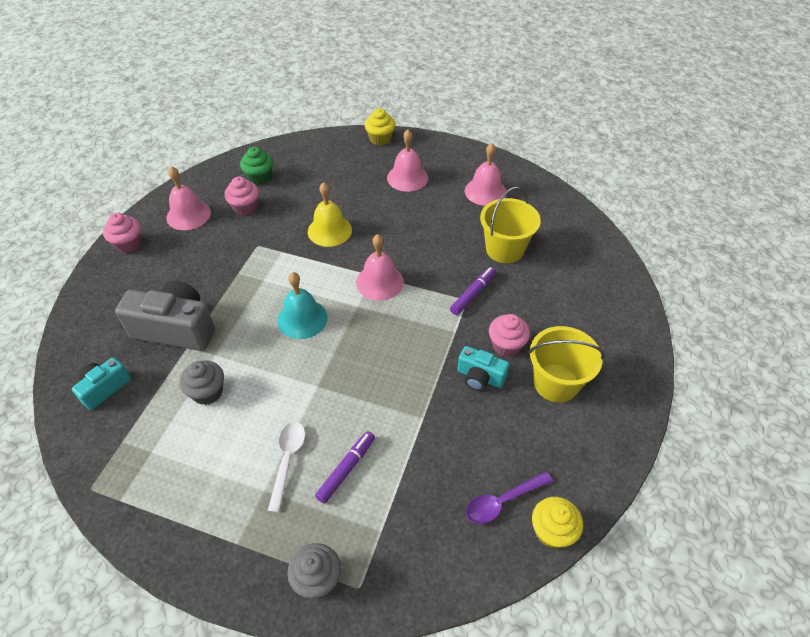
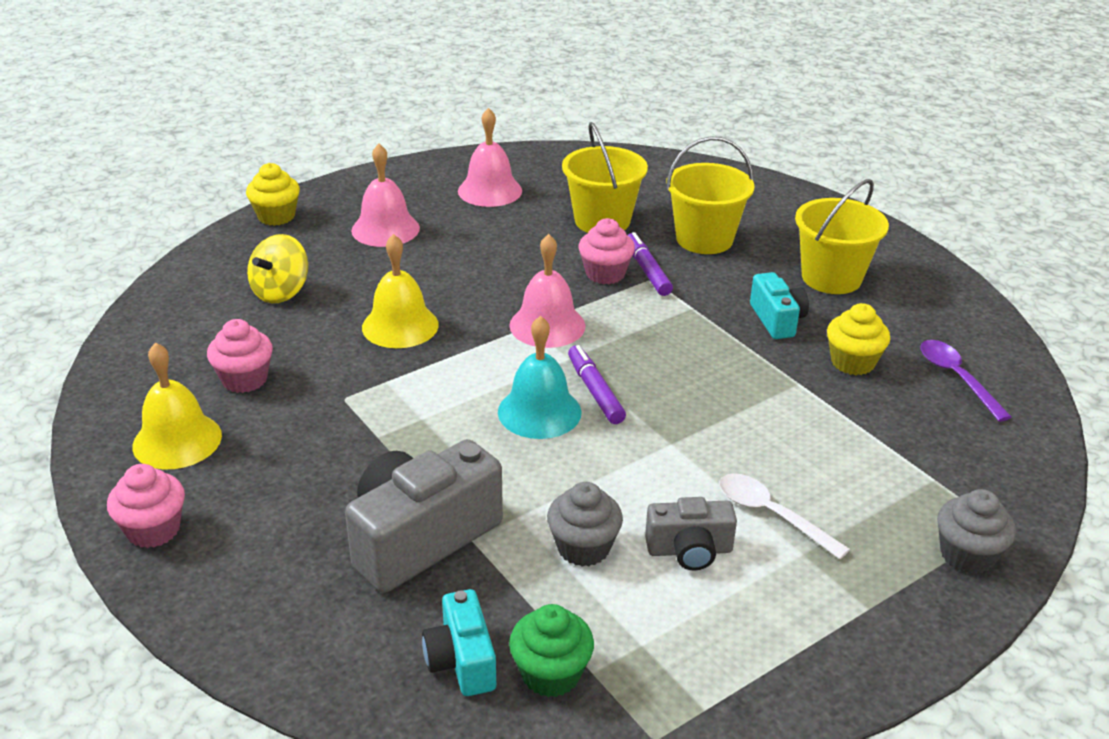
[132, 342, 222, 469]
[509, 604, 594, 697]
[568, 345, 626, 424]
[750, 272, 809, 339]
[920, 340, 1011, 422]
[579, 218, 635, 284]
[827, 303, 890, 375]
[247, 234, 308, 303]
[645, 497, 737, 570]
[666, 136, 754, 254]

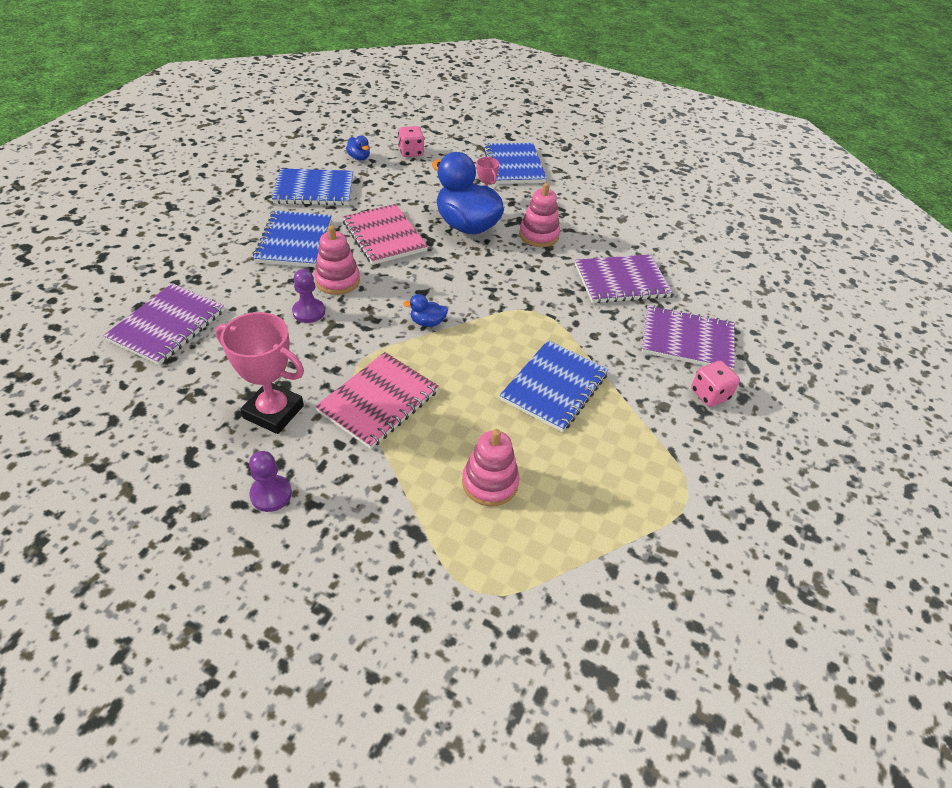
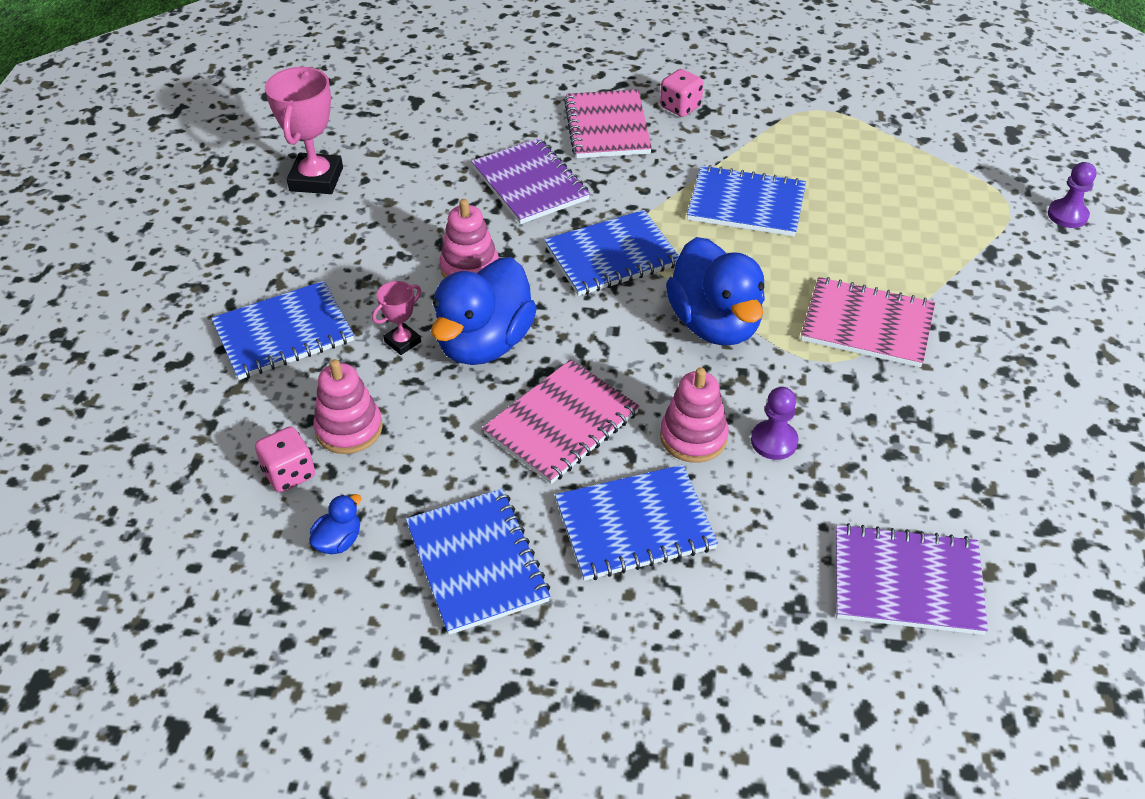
[265, 67, 343, 194]
[1048, 162, 1097, 228]
[666, 237, 765, 346]
[313, 359, 383, 454]
[564, 89, 652, 158]
[544, 210, 679, 296]

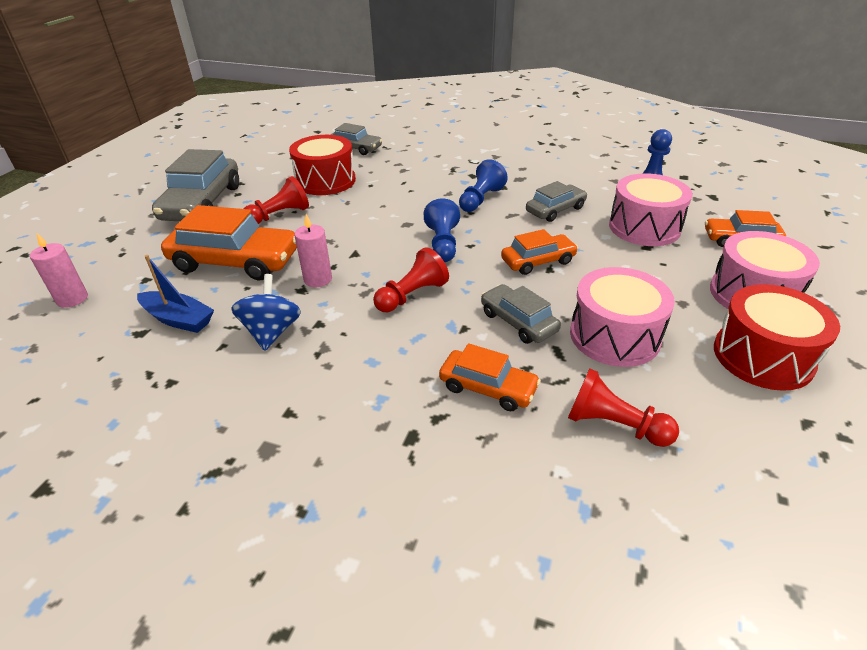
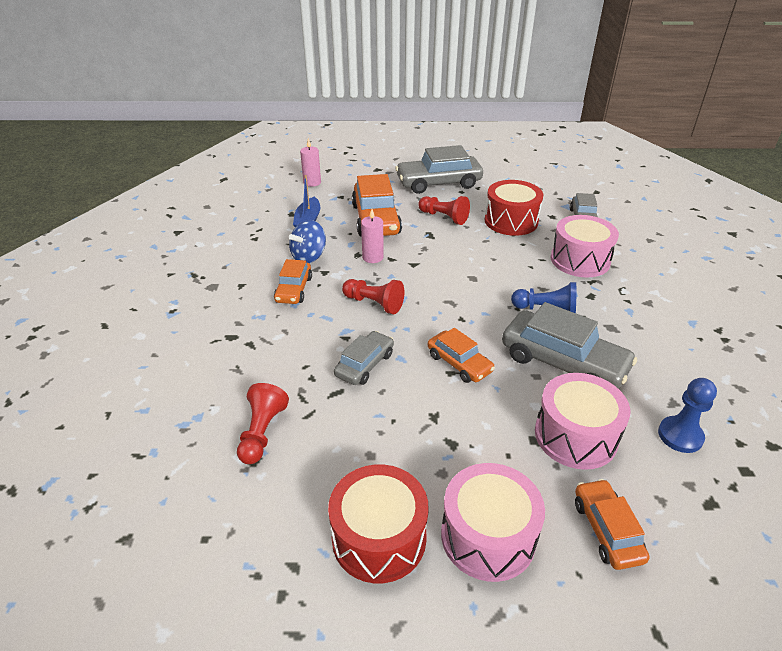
[289, 220, 326, 263]
[424, 198, 460, 262] (first image)
[274, 259, 312, 304]
[502, 302, 637, 389]
[551, 215, 619, 277]

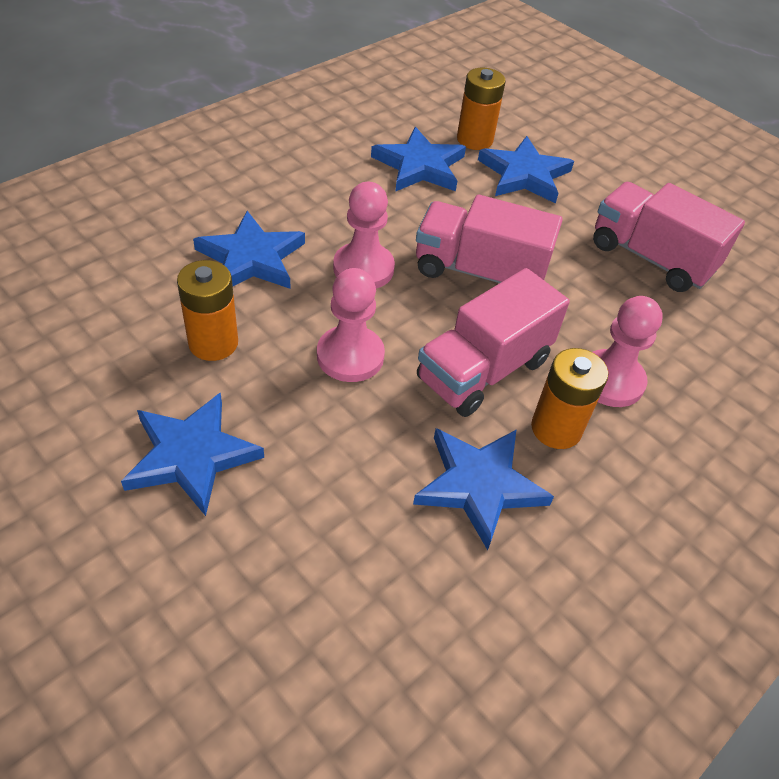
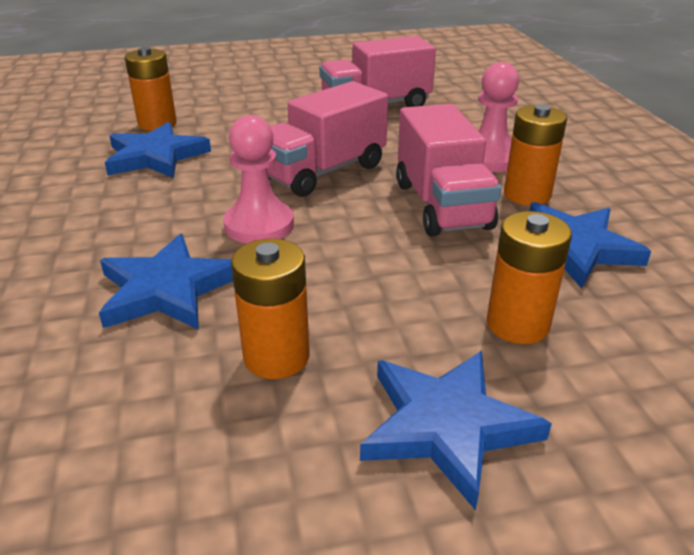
[317, 268, 385, 382] (first image)
[478, 136, 574, 204] (first image)
[487, 211, 572, 344]

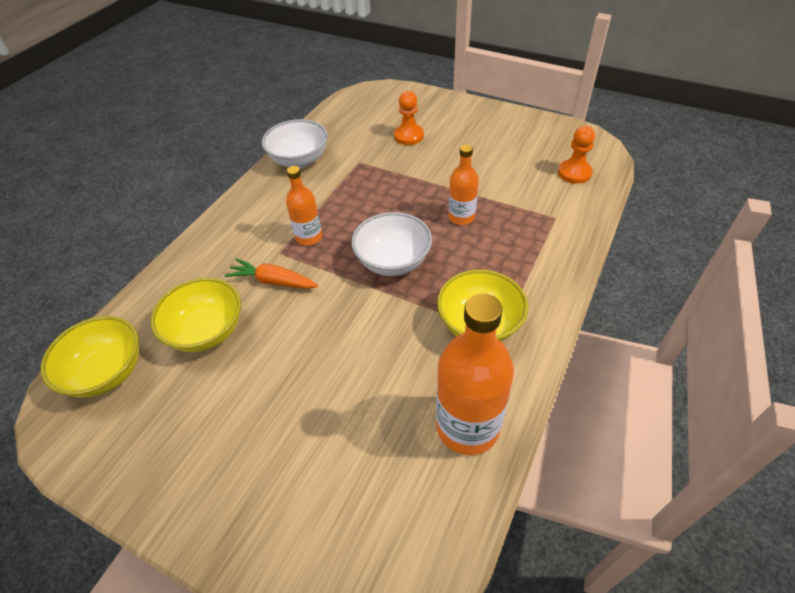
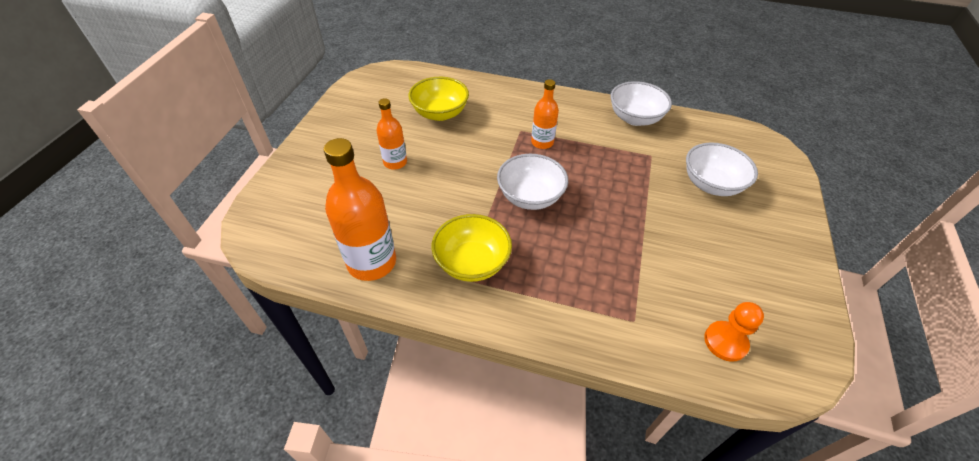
[40, 316, 139, 398] (first image)
[225, 258, 318, 289] (first image)
[686, 142, 758, 196]
[377, 98, 407, 170]

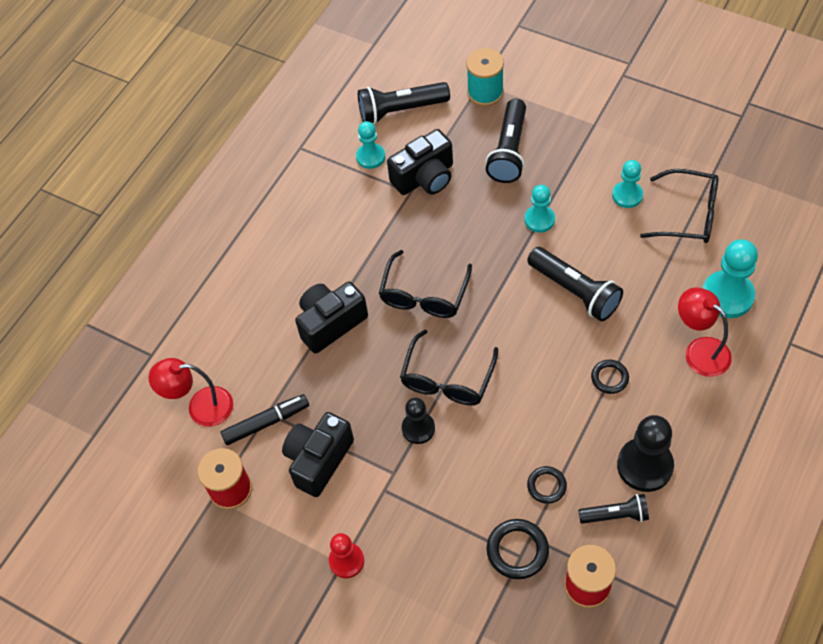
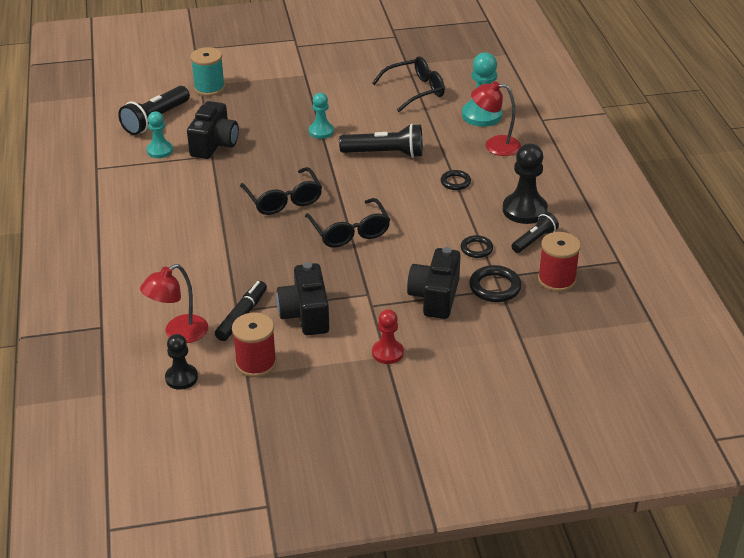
[407, 247, 461, 319]
[165, 334, 198, 390]
[486, 99, 526, 183] (first image)
[612, 160, 643, 208] (first image)

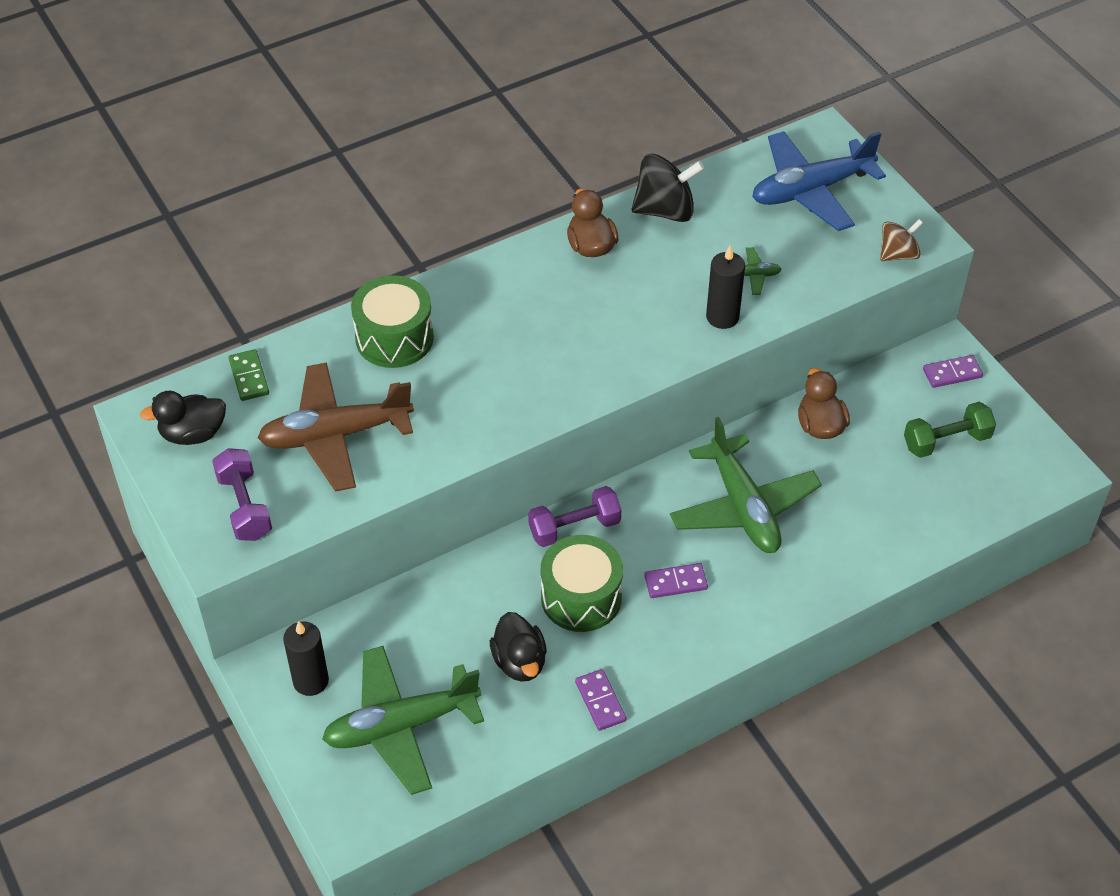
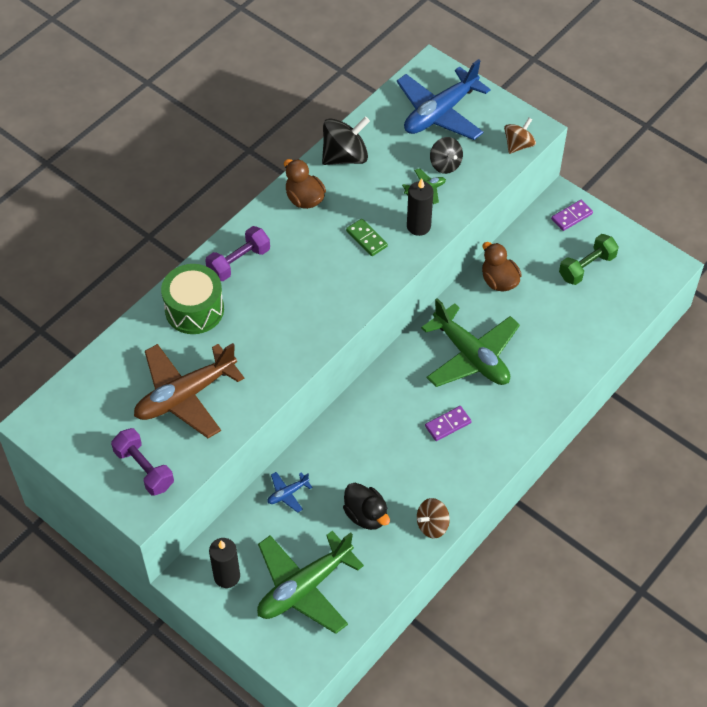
[140, 391, 226, 445] (first image)
[346, 219, 388, 256]
[205, 226, 270, 281]
[541, 535, 623, 632] (first image)
[417, 498, 450, 539]
[267, 472, 312, 513]
[430, 137, 463, 174]

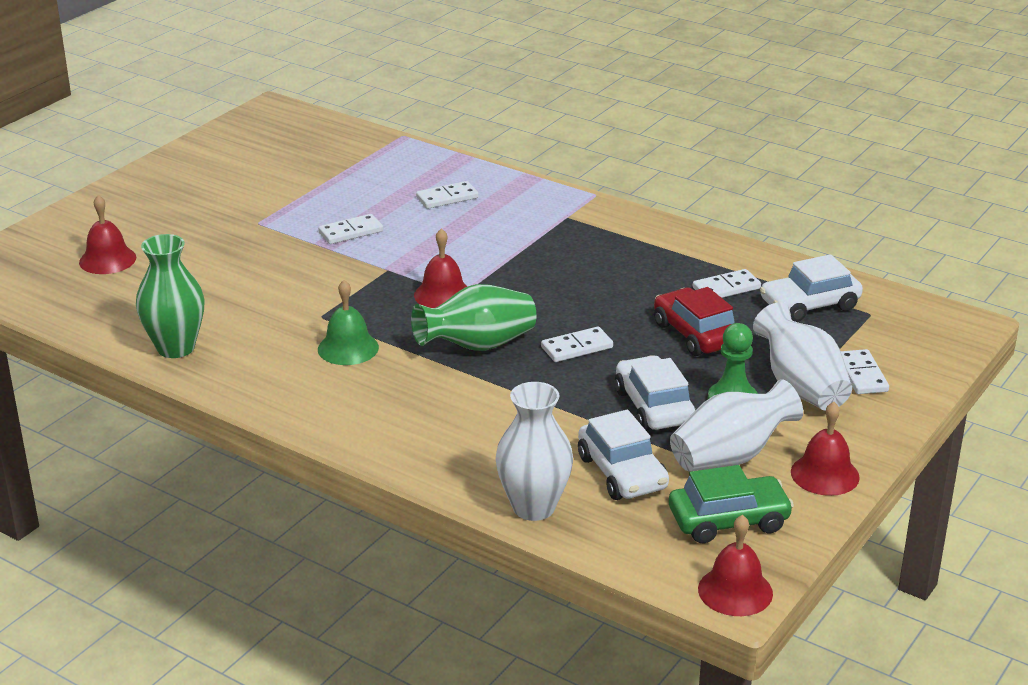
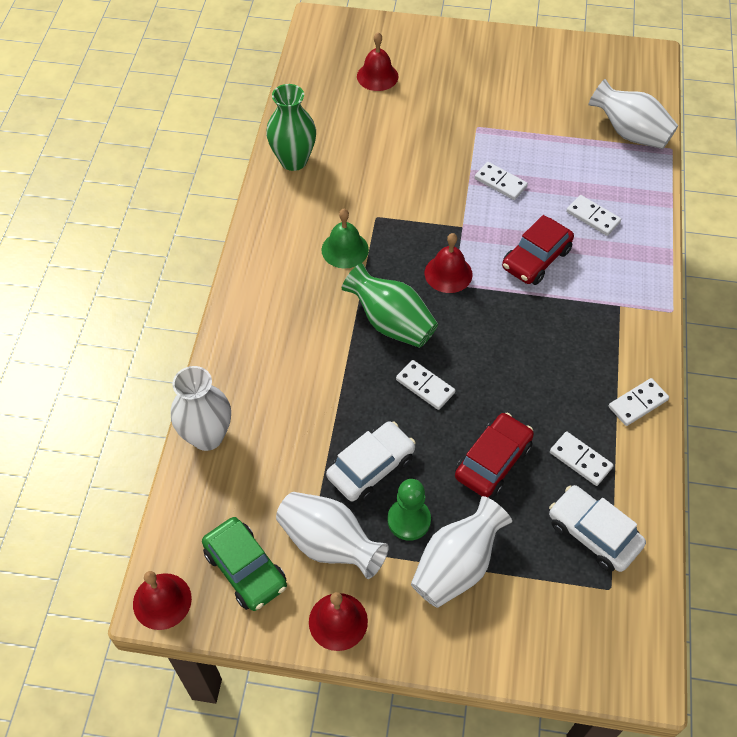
[578, 410, 669, 500] (first image)
[609, 378, 669, 426]
[502, 215, 574, 285]
[588, 79, 678, 149]

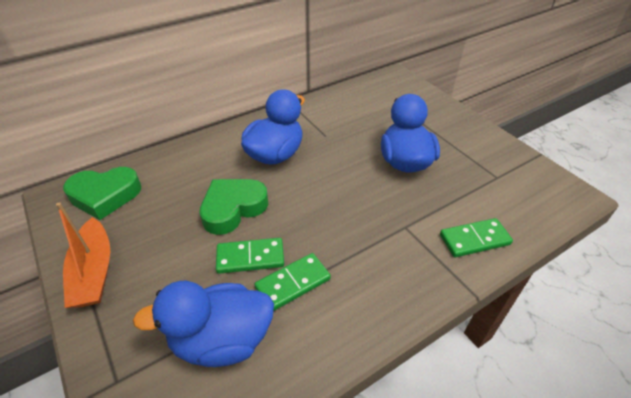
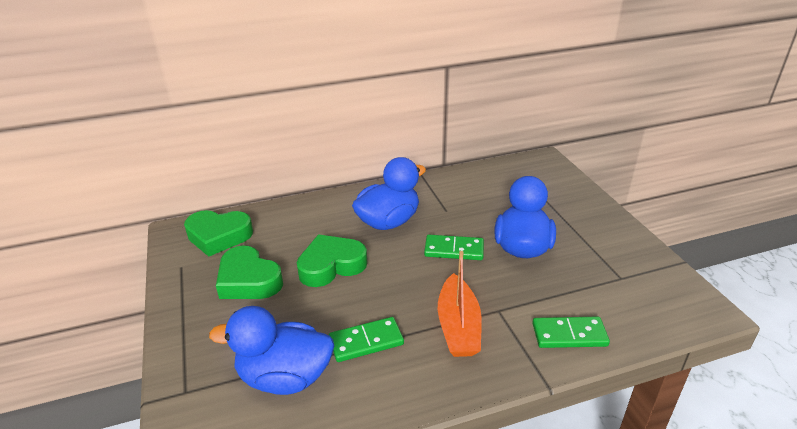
[438, 251, 482, 357]
[424, 235, 484, 260]
[216, 245, 283, 299]

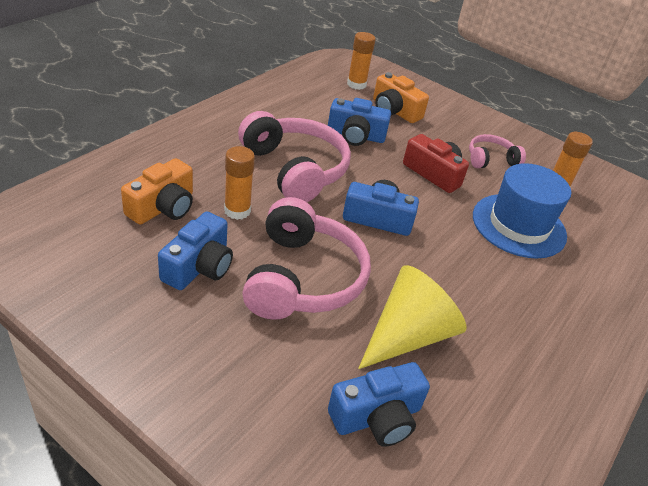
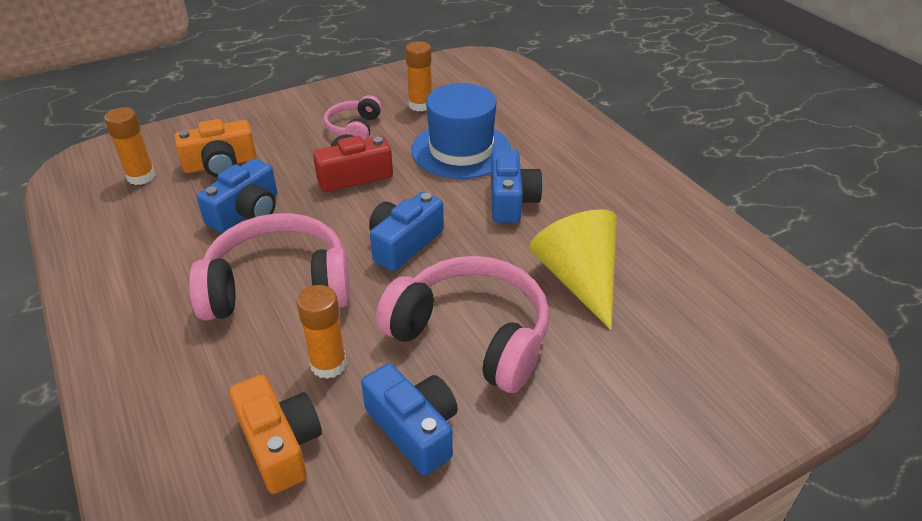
[491, 149, 543, 223]

